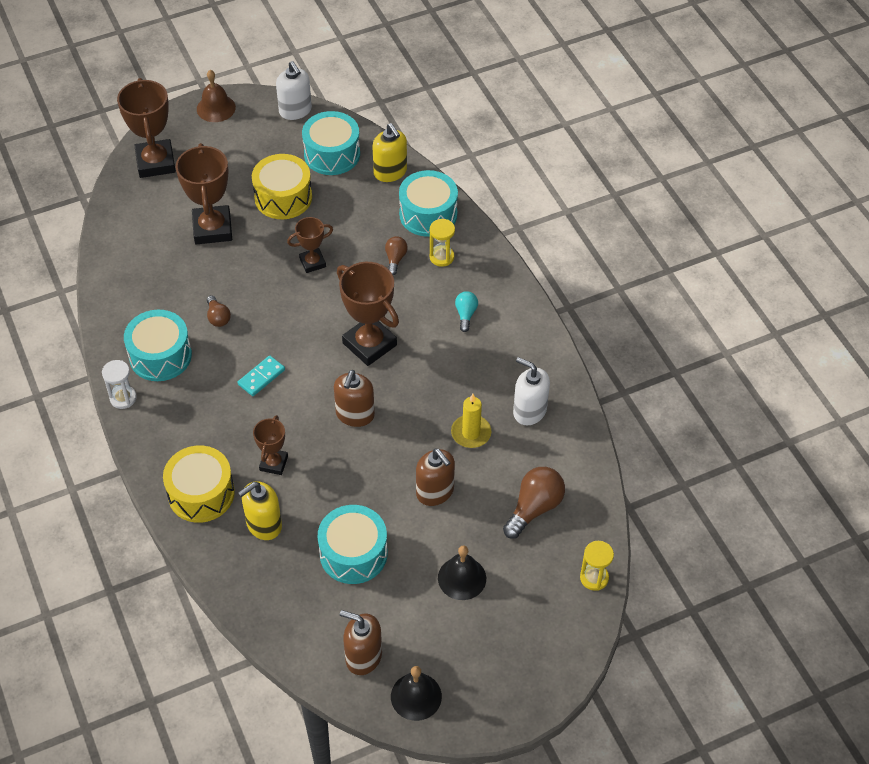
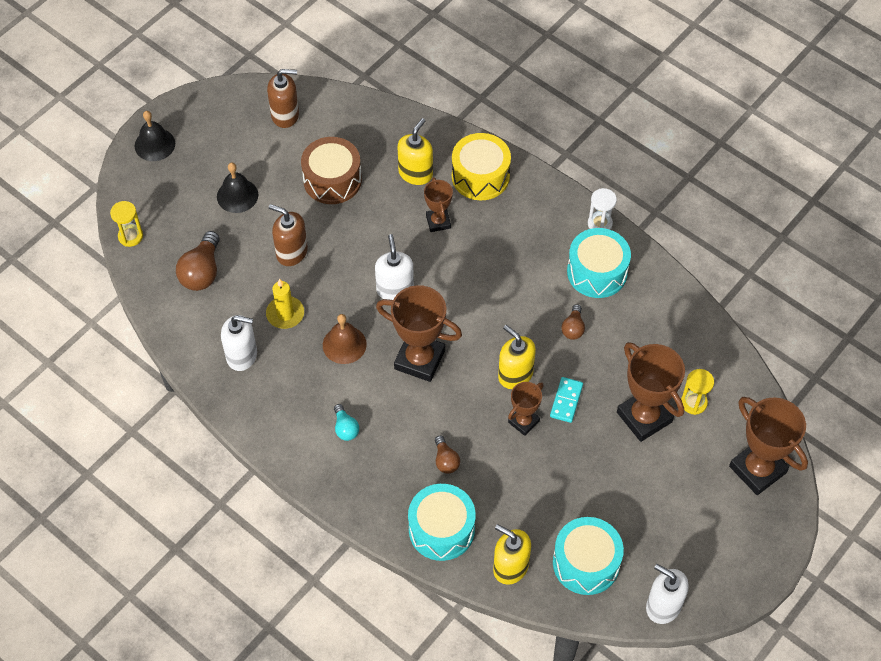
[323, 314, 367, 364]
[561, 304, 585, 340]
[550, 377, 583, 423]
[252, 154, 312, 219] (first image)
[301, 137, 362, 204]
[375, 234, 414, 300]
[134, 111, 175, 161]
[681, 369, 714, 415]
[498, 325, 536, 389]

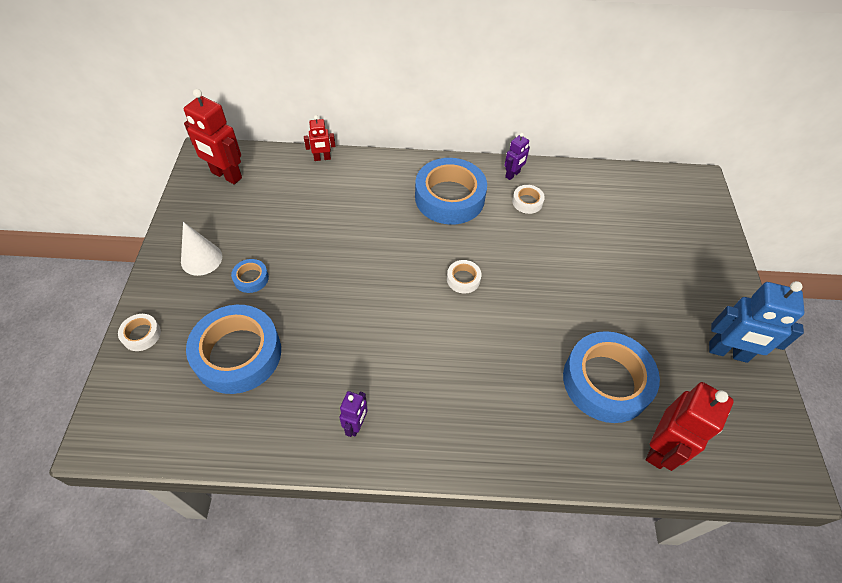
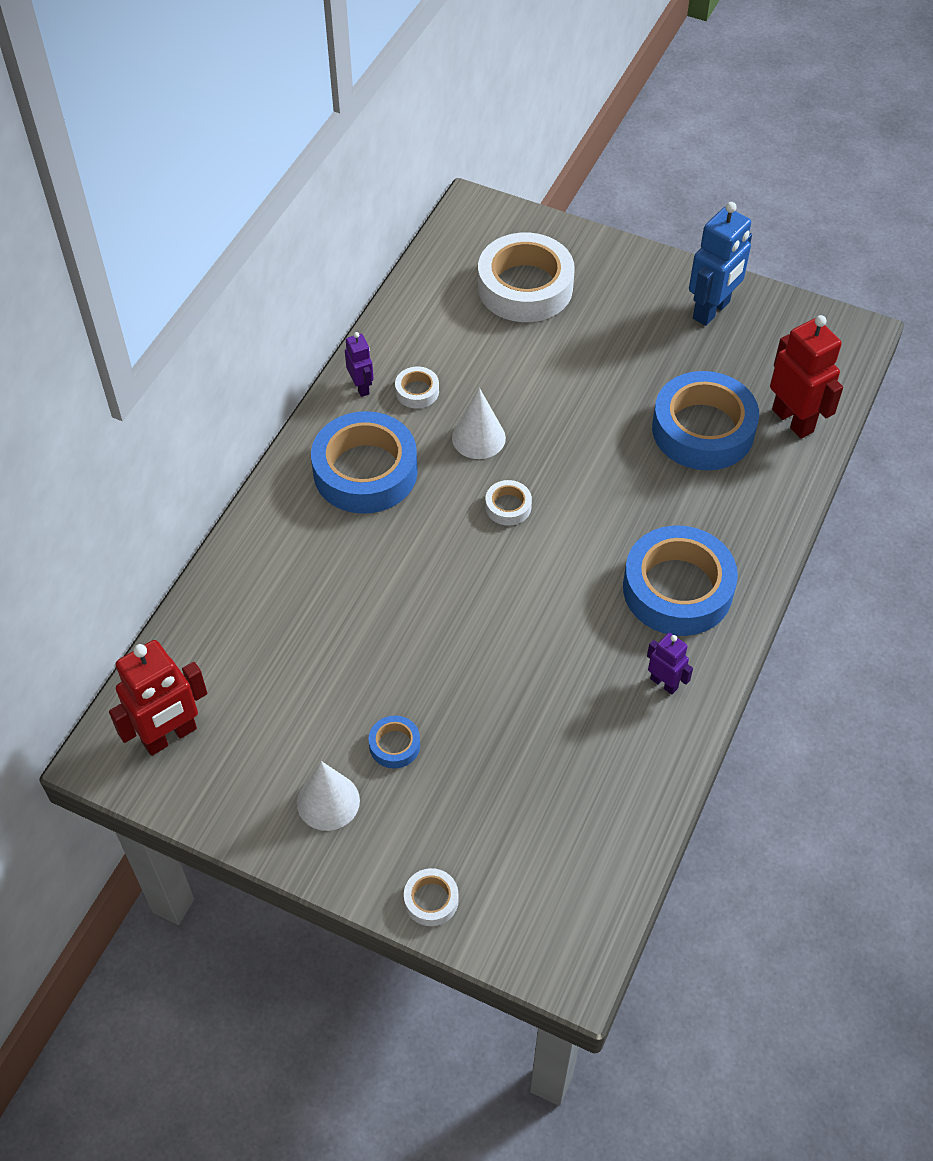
[623, 525, 738, 636]
[304, 115, 335, 161] (first image)
[452, 388, 506, 459]
[478, 233, 575, 322]

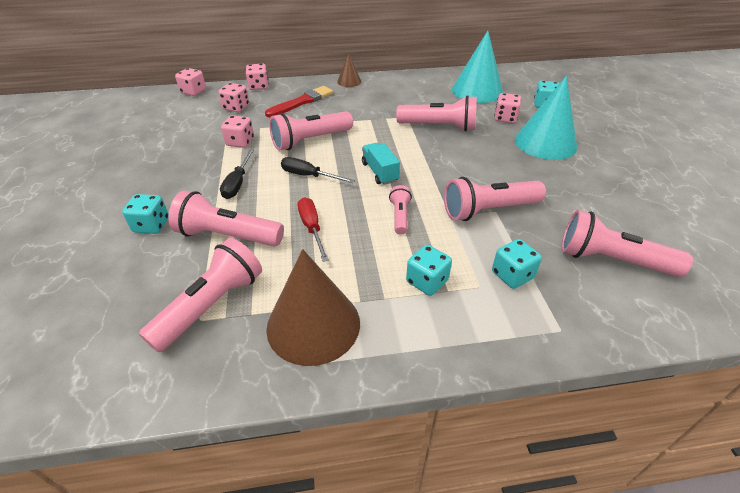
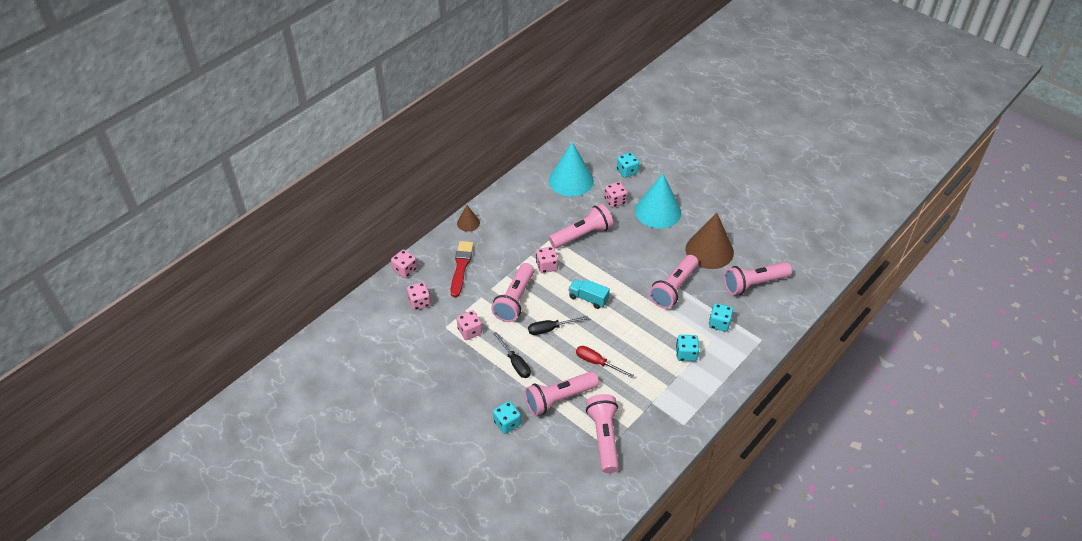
[536, 246, 558, 273]
[686, 213, 734, 269]
[389, 185, 412, 235] (first image)

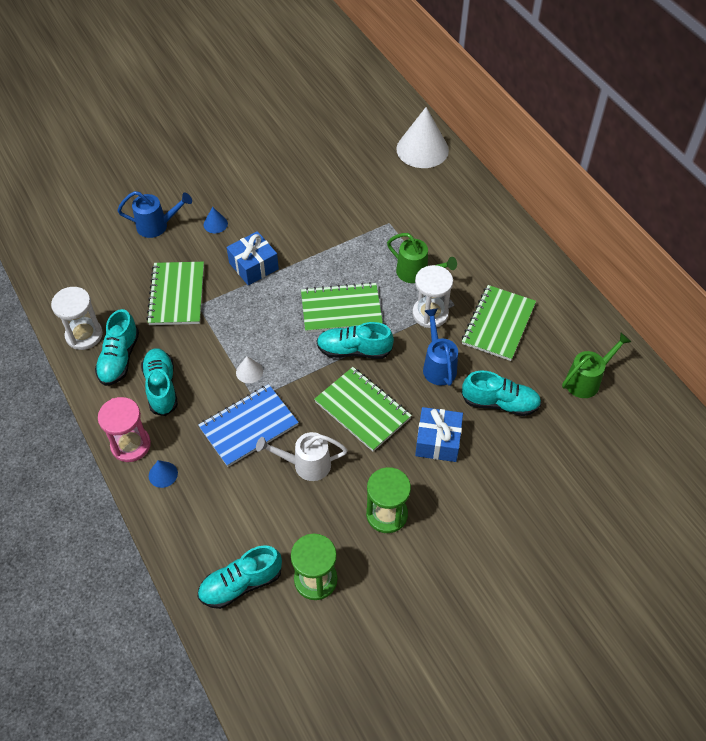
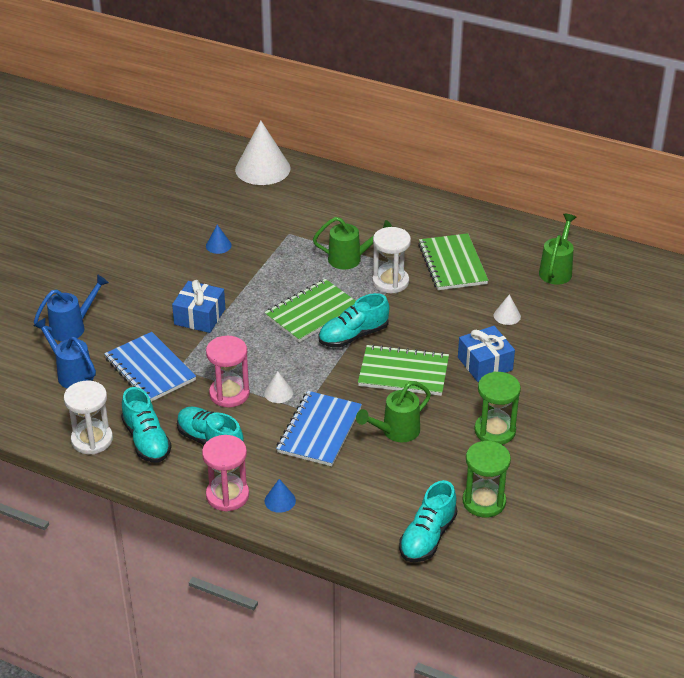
[104, 332, 196, 402]
[206, 225, 232, 254]
[356, 381, 431, 442]
[33, 318, 96, 389]
[494, 294, 521, 325]
[206, 336, 250, 407]

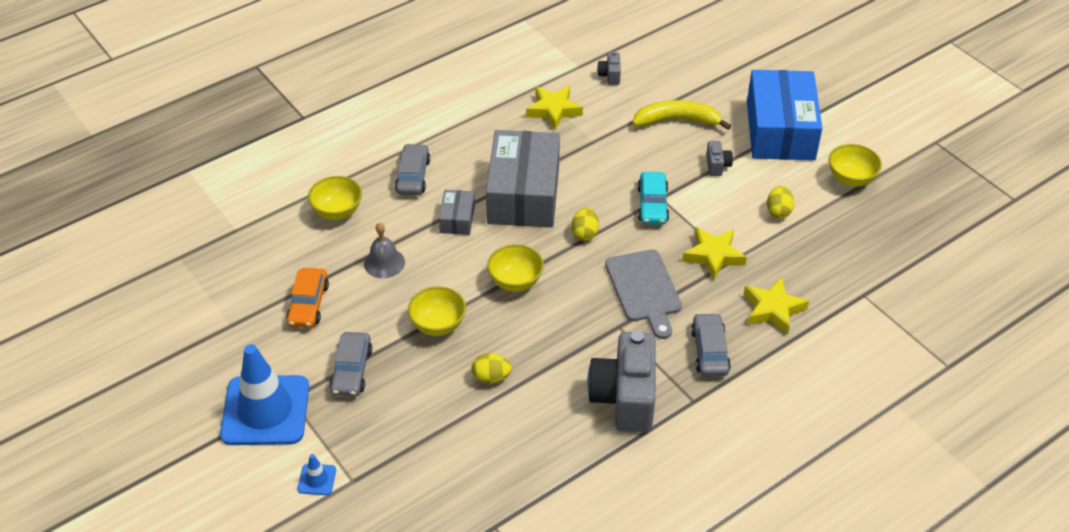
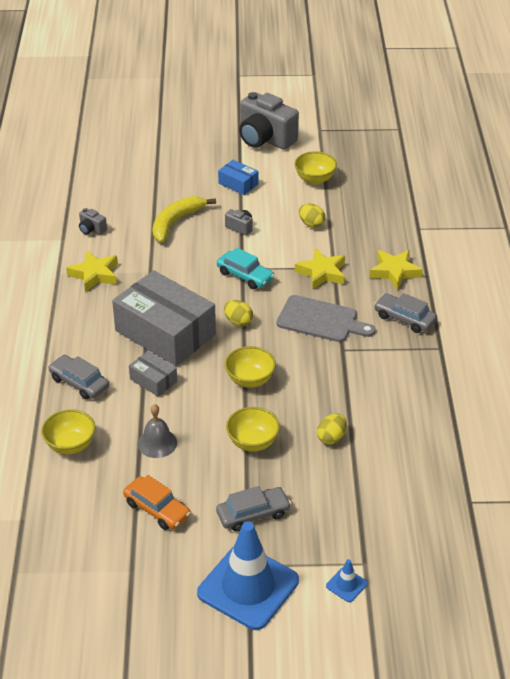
[216, 486, 291, 531]
[239, 92, 299, 150]
[218, 160, 259, 195]

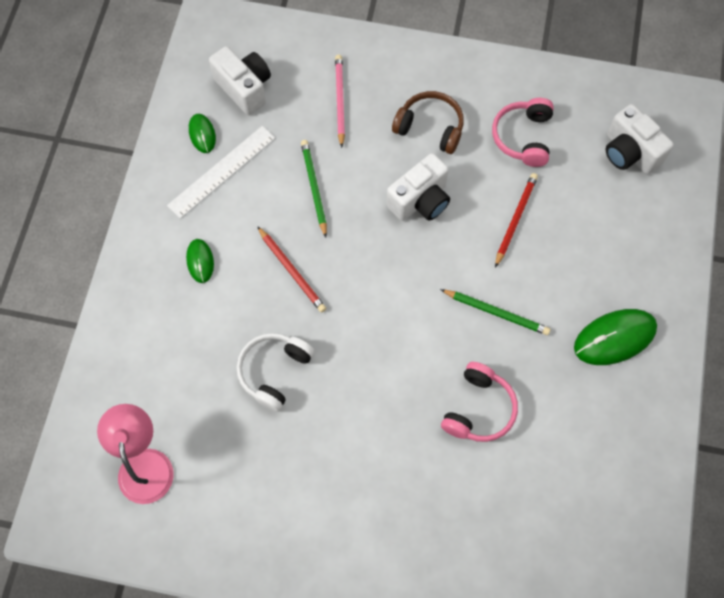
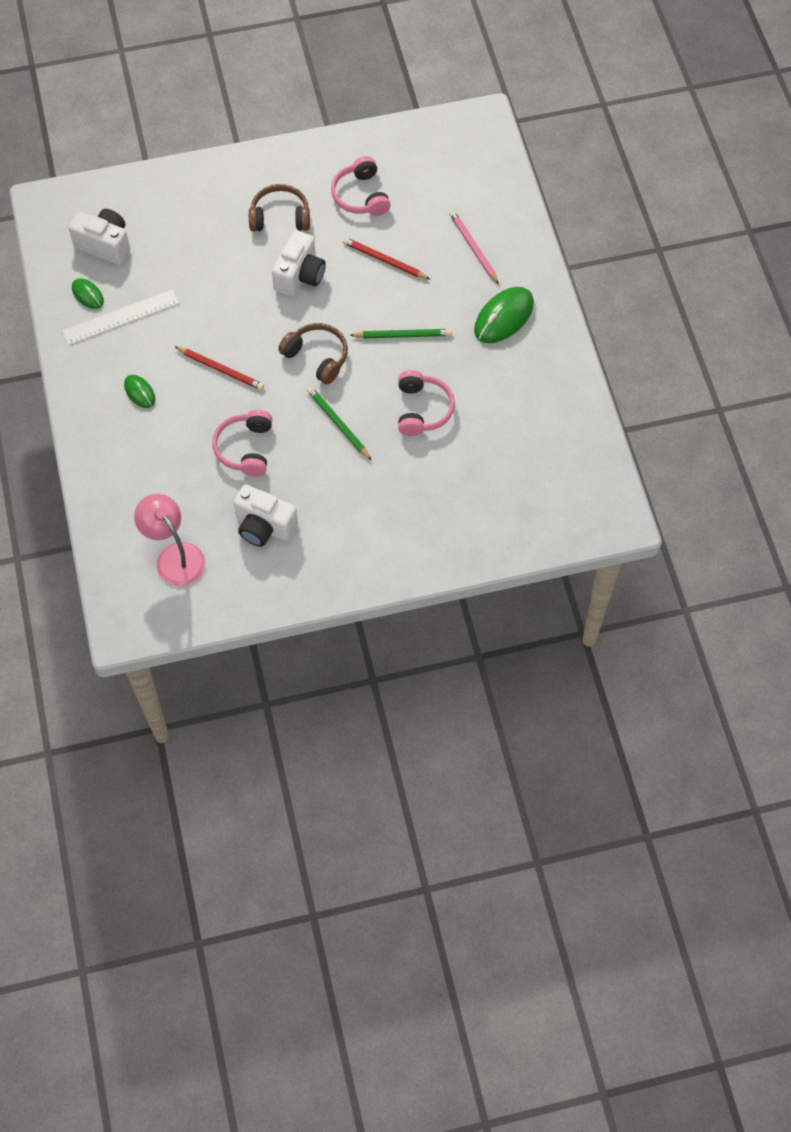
[62, 289, 179, 345]
[212, 410, 272, 476]
[307, 386, 371, 460]
[449, 210, 499, 284]
[343, 237, 430, 279]
[234, 484, 298, 547]
[278, 323, 348, 384]

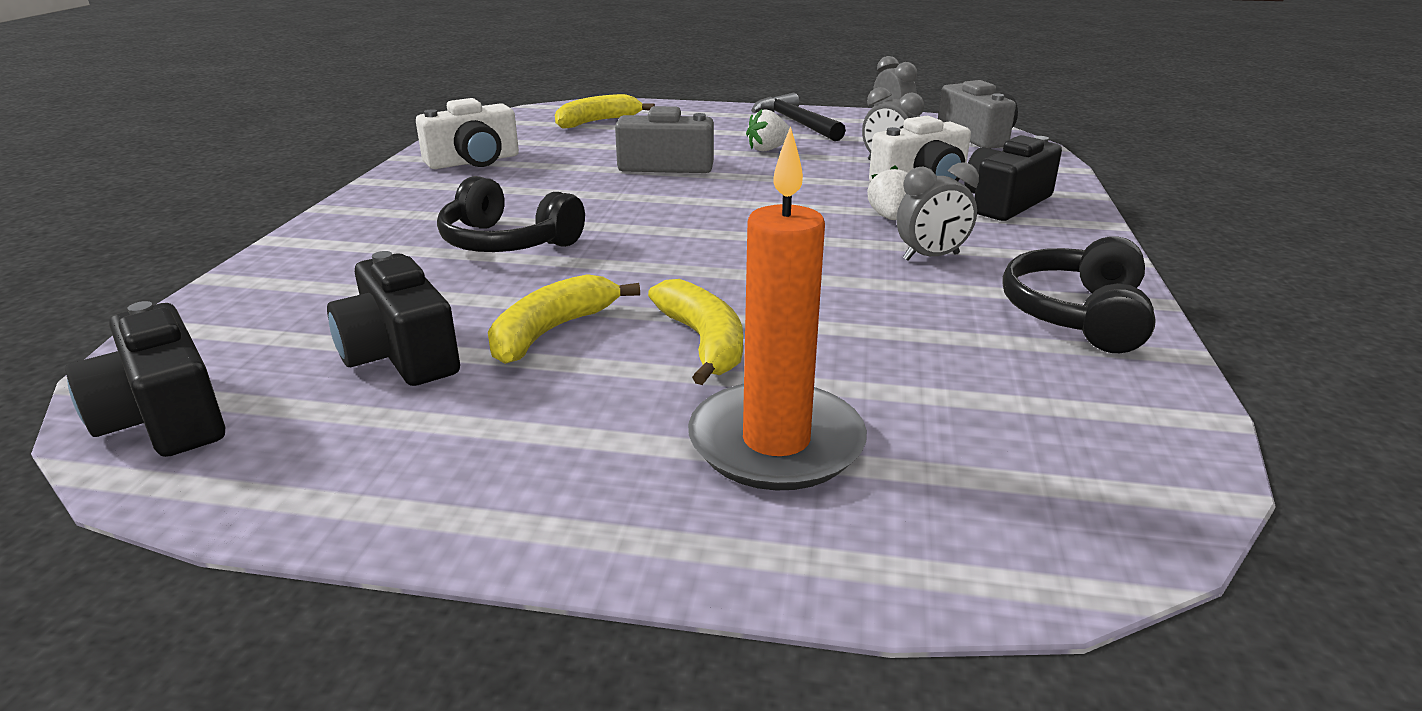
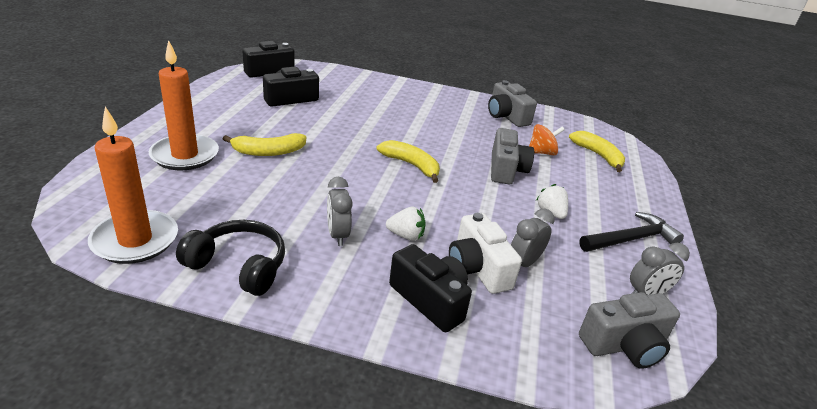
[488, 80, 537, 127]
[437, 176, 585, 252] (first image)
[377, 140, 440, 183]
[88, 107, 178, 264]
[529, 124, 565, 155]

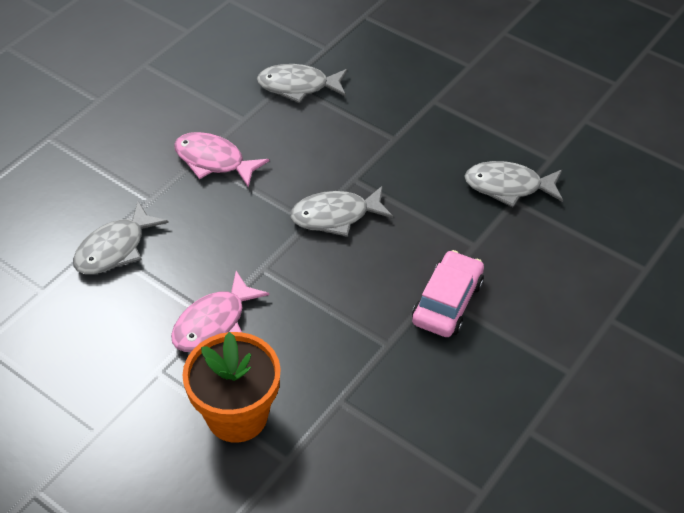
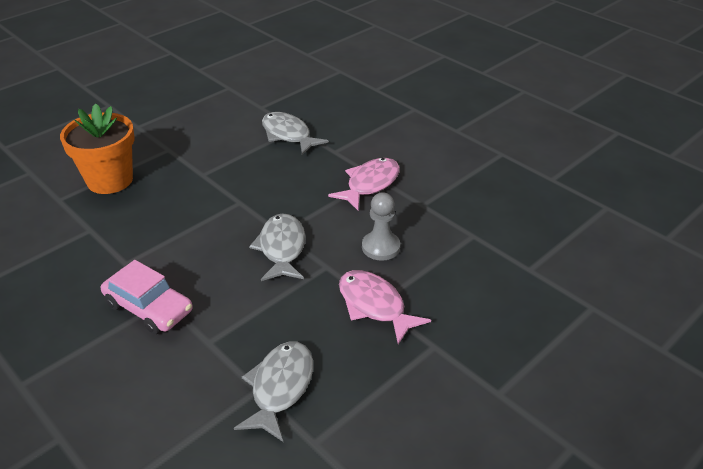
[339, 270, 431, 344]
[257, 64, 348, 103] (first image)
[362, 192, 400, 261]

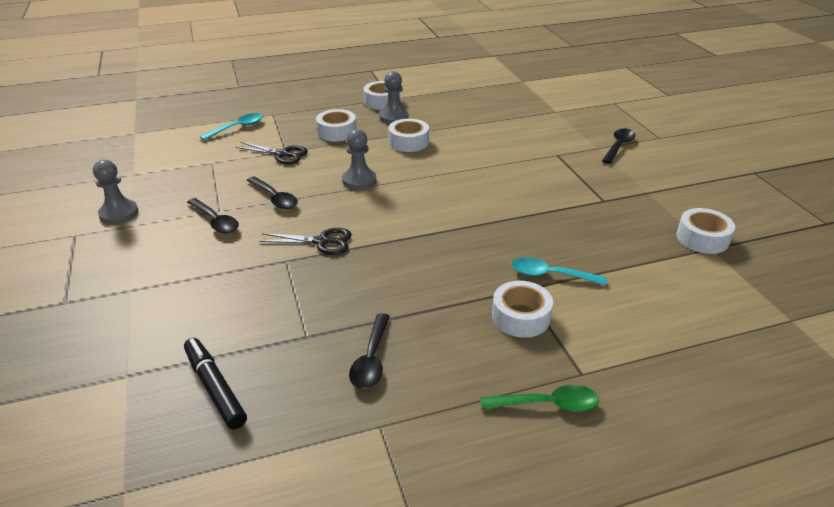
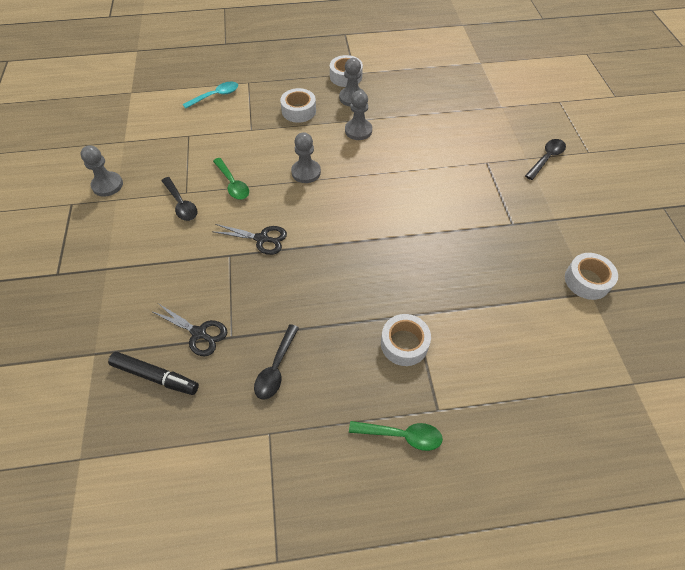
[108, 352, 199, 395]
[151, 303, 227, 356]
[213, 158, 249, 200]
[345, 90, 372, 140]
[511, 257, 607, 285] (first image)

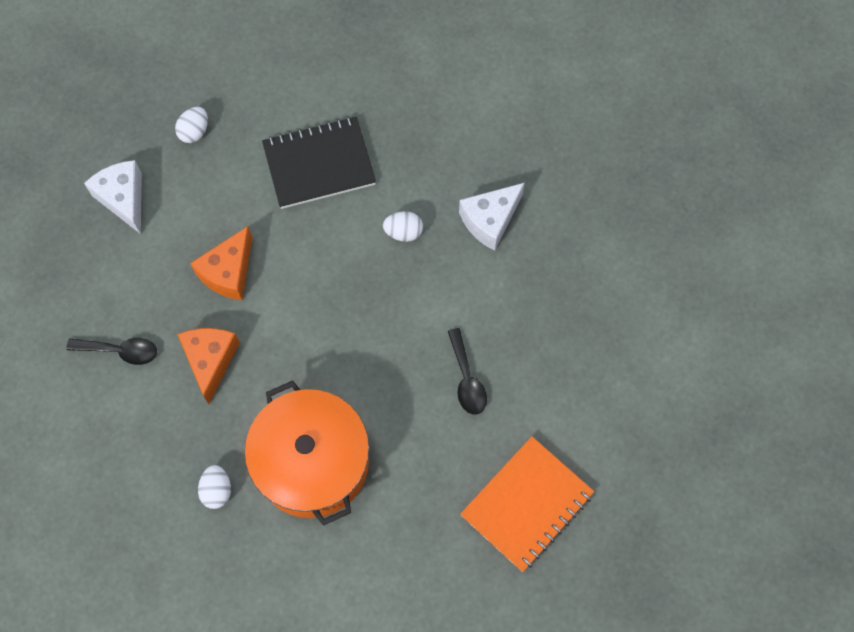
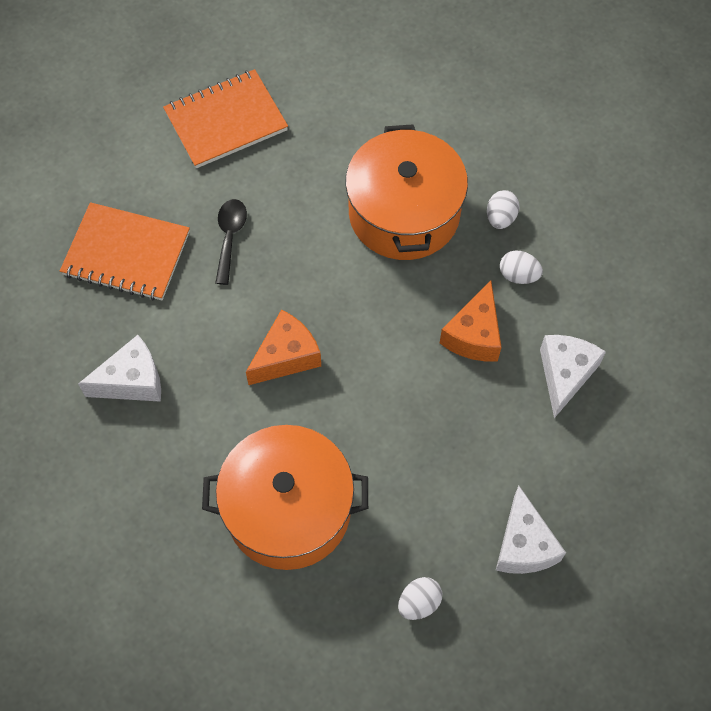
[540, 335, 606, 418]
[246, 309, 321, 385]
[202, 425, 368, 570]
[500, 251, 543, 284]
[60, 202, 190, 300]

